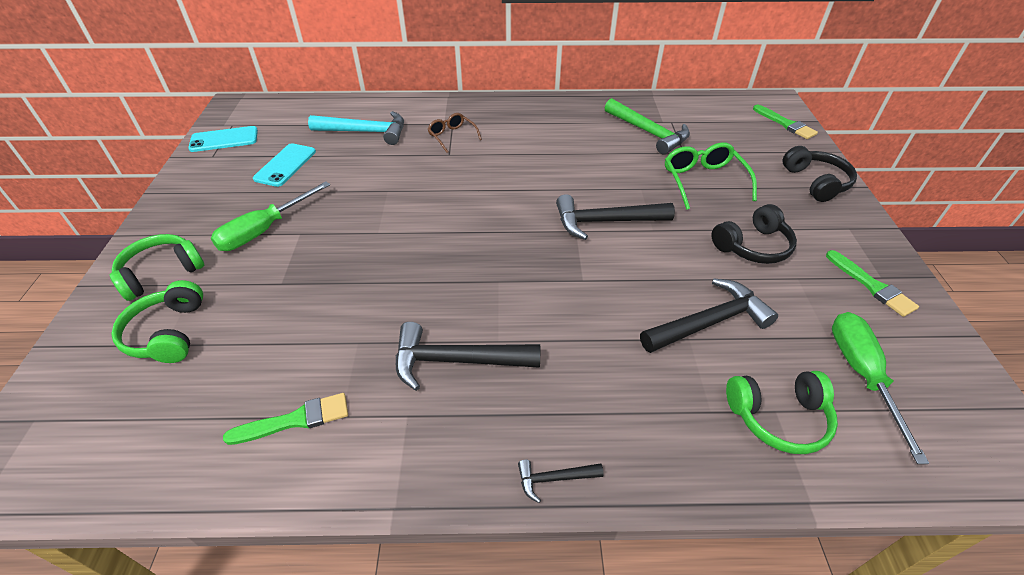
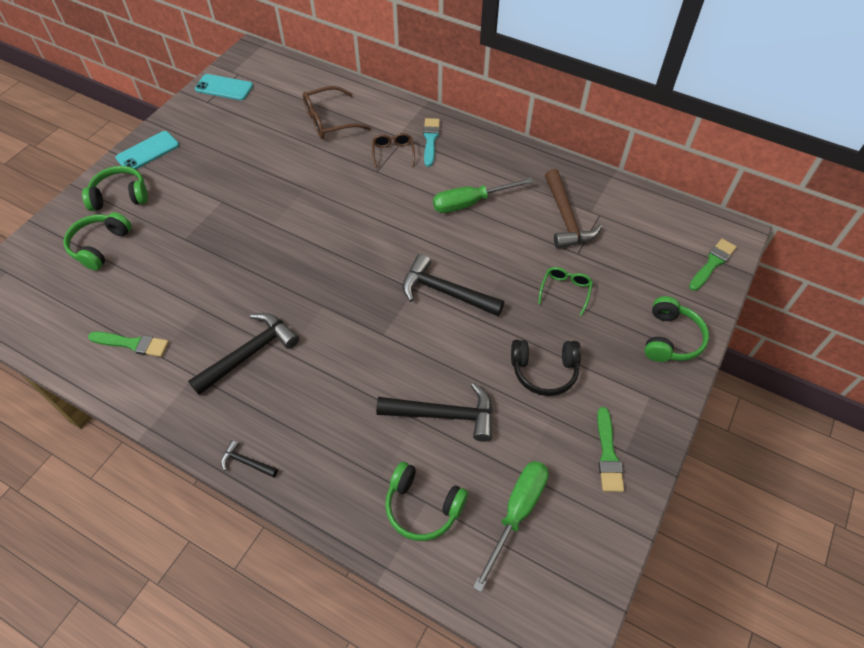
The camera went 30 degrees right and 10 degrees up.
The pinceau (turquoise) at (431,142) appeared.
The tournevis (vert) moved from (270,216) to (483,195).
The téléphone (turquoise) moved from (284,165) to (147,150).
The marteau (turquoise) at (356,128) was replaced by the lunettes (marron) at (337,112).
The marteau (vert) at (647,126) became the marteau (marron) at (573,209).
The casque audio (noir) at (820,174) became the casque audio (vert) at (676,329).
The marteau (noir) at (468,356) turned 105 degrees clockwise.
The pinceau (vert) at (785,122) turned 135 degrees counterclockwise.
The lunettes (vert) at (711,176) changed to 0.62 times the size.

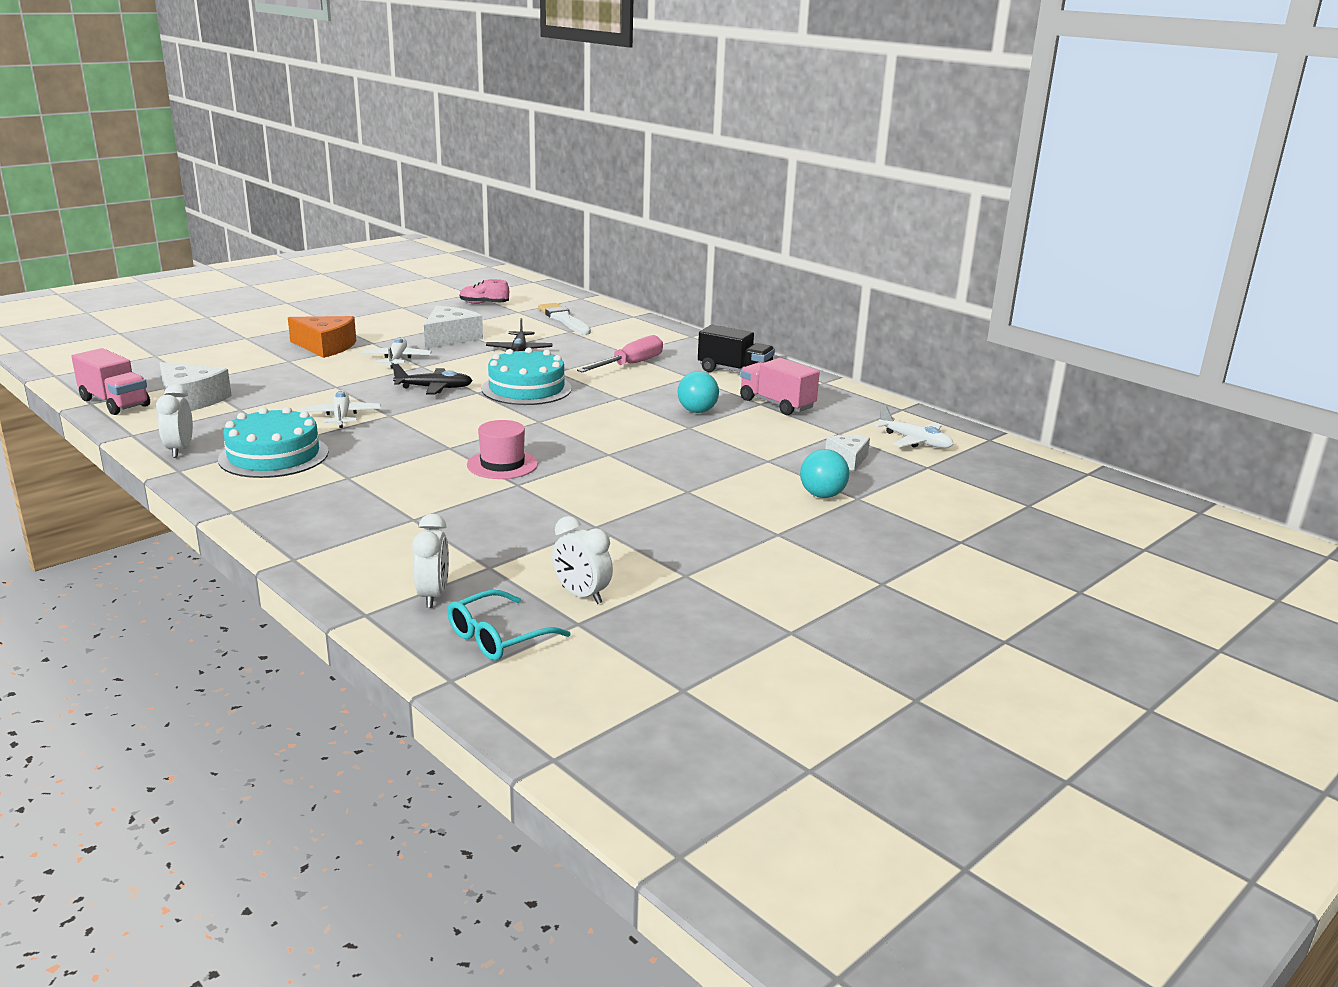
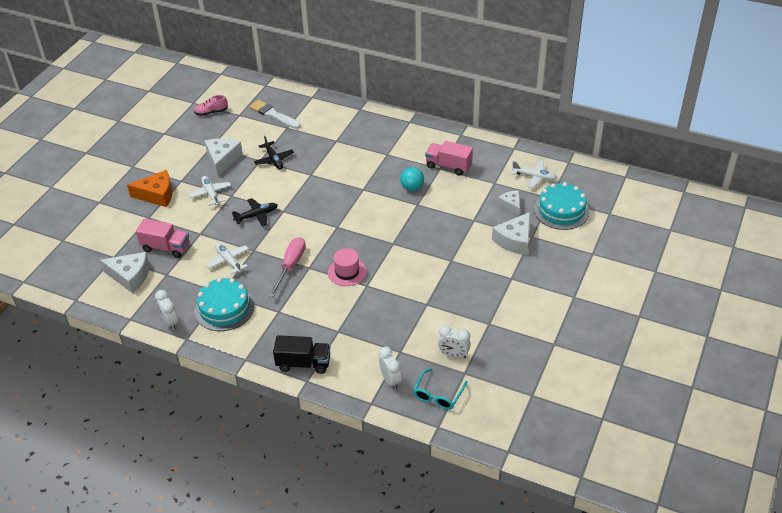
The camera went 20 degrees left and 20 degrees up.
The camion (rose) moved from (110,381) to (162,238).
The gâteau (turquoise) moved from (527,376) to (562,206).
The tournevis (rose) moved from (620,353) to (287,267).
The camion (noir) moved from (736,348) to (301,354).
The balle (turquoise) at (824,473) was replaced by the fromage (blanc) at (511,233).

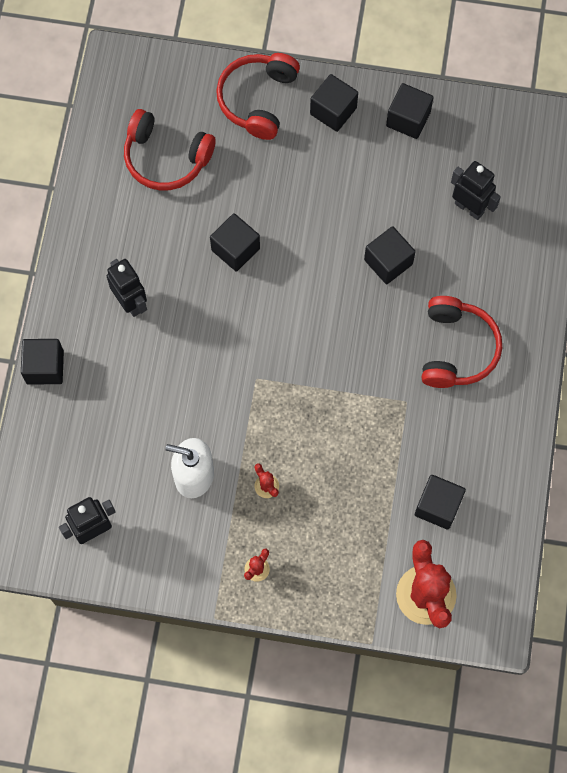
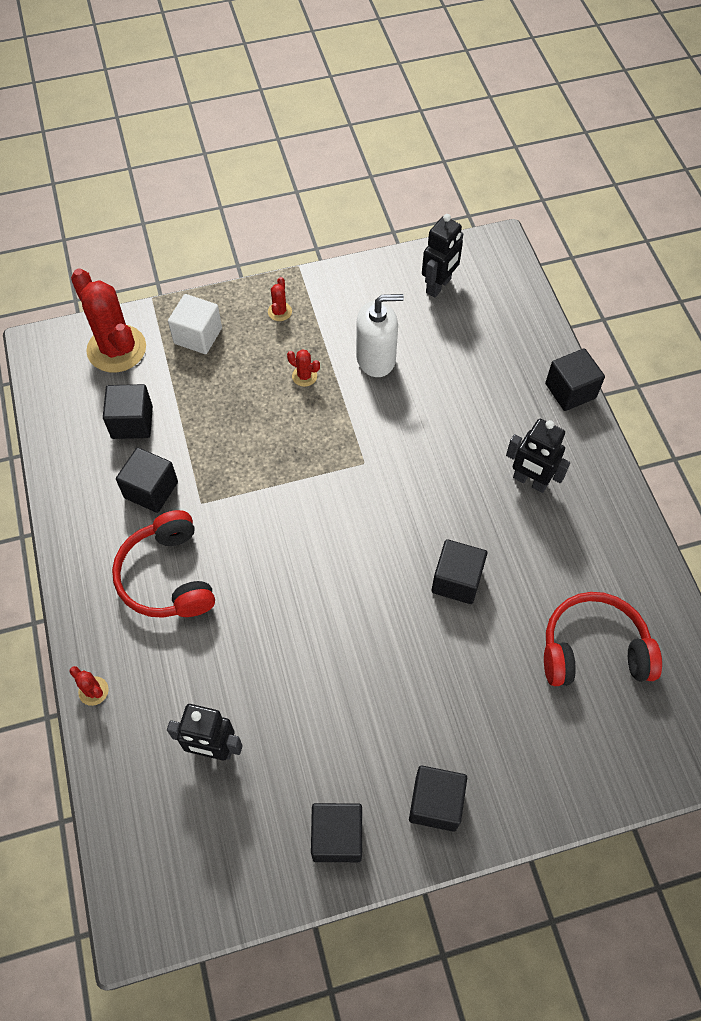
The camera went 155 degrees right and 10 degrees down.
The casque audio (rouge) at (258,96) disappeared.
The cactus (rouge) at (89,686) appeared.
The cube (blanc) at (195,324) appeared.
The cube (noir) moved from (390,255) to (147,480).

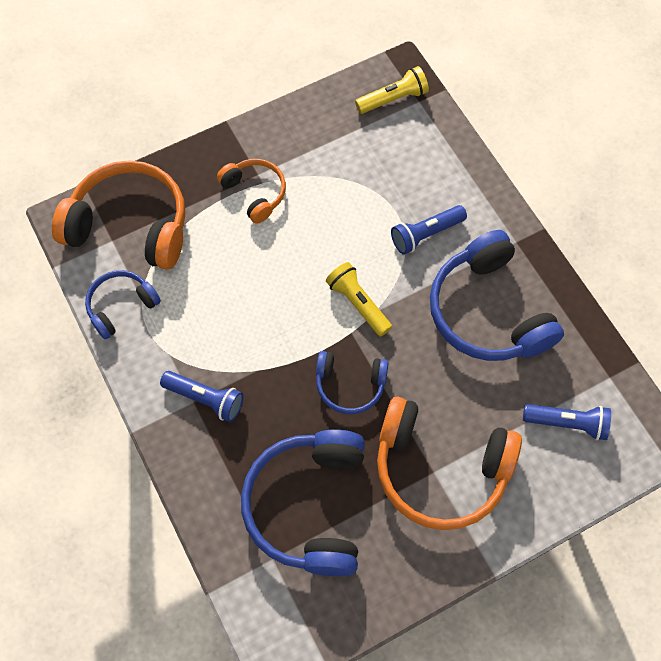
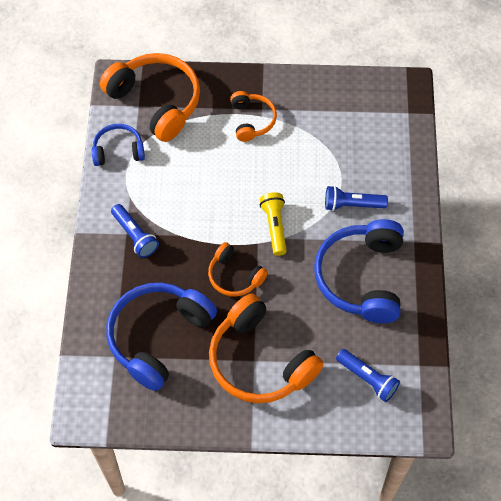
The camera went 30 degrees right and 5 degrees down.
The lampe de poche (jaune) at (392,90) disappeared.
The casque audio (bleu) at (352,382) became the casque audio (orange) at (238,269).

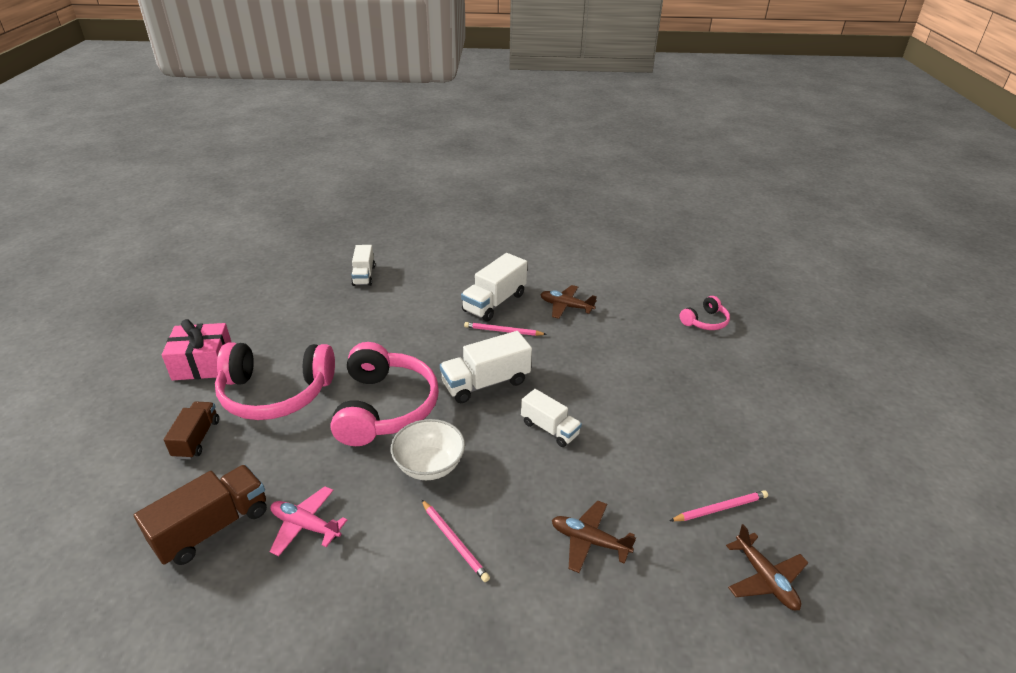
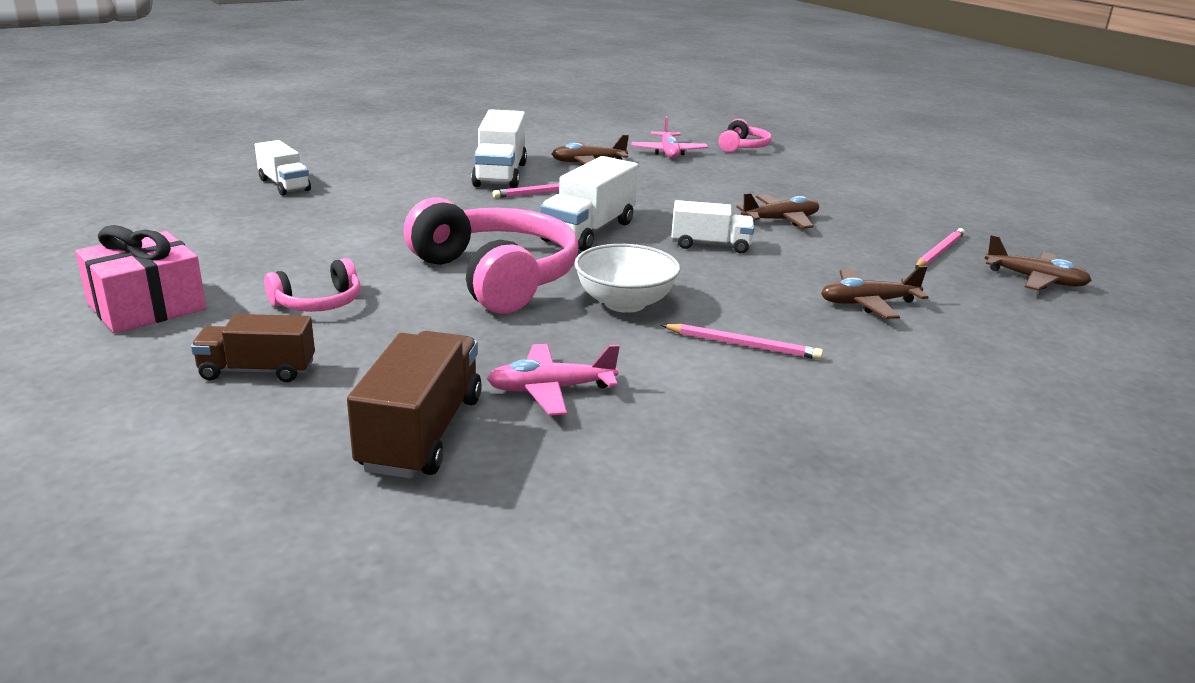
The camera went 35 degrees left and 10 degrees down.
The avion (rose) at (669,137) appeared.
The avion (marron) at (777,211) appeared.
The camion (marron) at (191,430) turned 60 degrees counterclockwise.
The casque audio (rose) at (275,381) changed to 0.48 times the size.

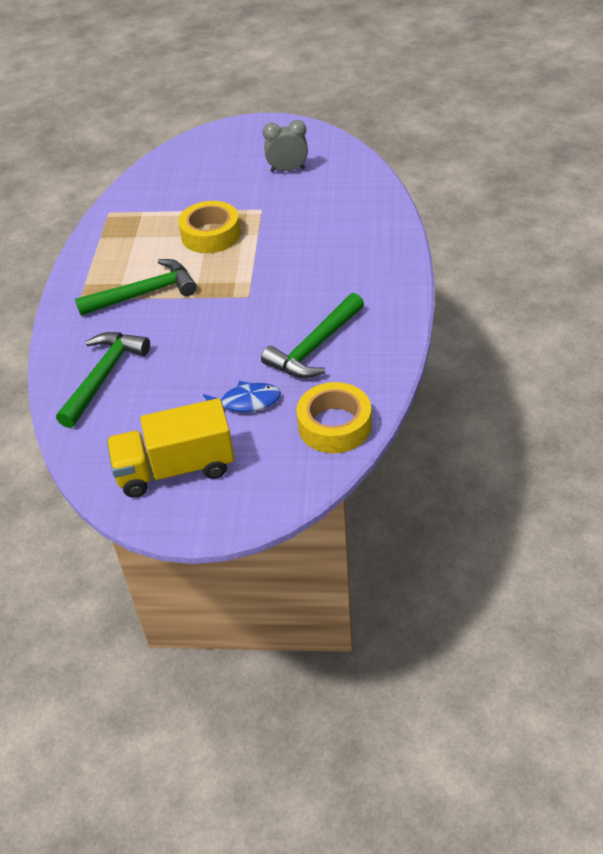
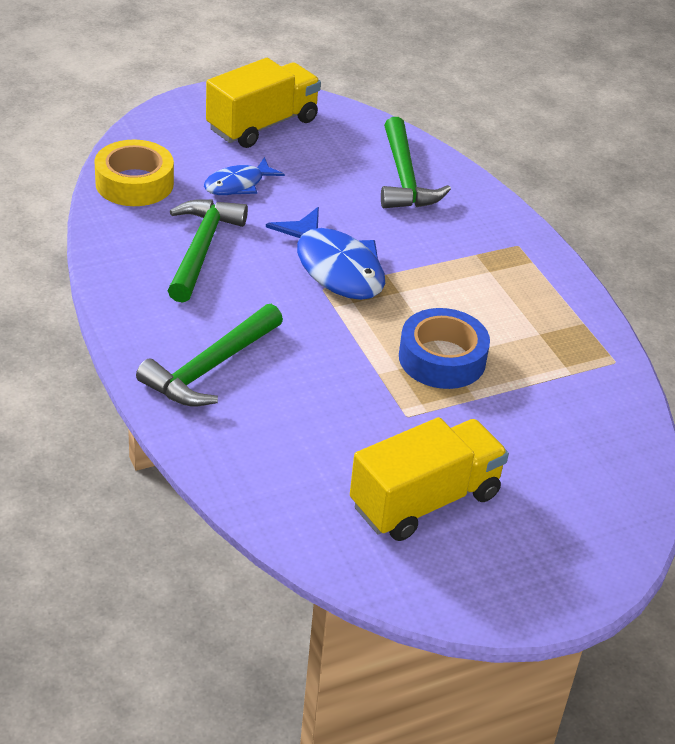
The camera went 145 degrees right and 5 degrees down.
The poisson (bleu) at (325,253) appeared.
The marteau (vert) moved from (136,287) to (209,355).
The réveil (gris) at (285,146) was replaced by the camion (jaune) at (429,479).
The ruban adhésif (jaune) at (209,227) became the ruban adhésif (bleu) at (444,348).

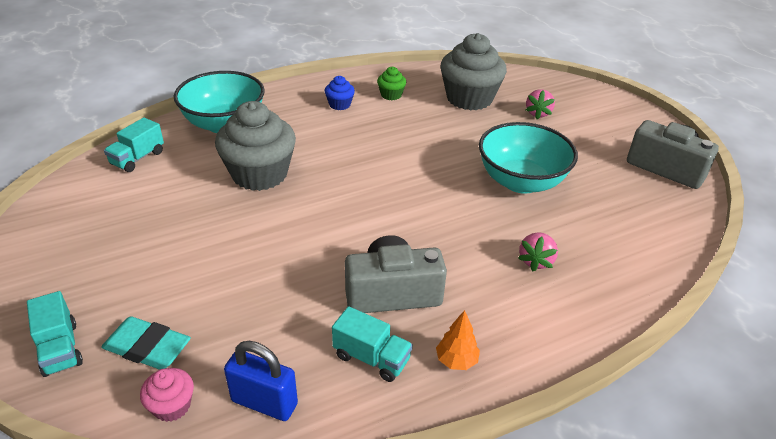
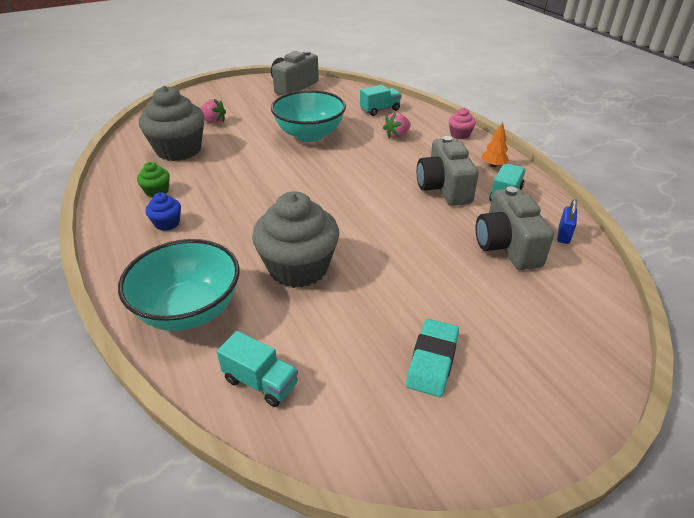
The camera went 90 degrees left and 0 degrees up.
The appareil photo (gris) at (515,228) appeared.
The camion (turquoise) moved from (55,334) to (381,100).
The gomme (turquoise) moved from (146,343) to (432,358).
The muffin (rose) moved from (167,395) to (462,123).
The fraise (rose) at (538,251) turned 120 degrees clockwise.
The cadenas (bleu) at (261,381) changed to 0.65 times the size.

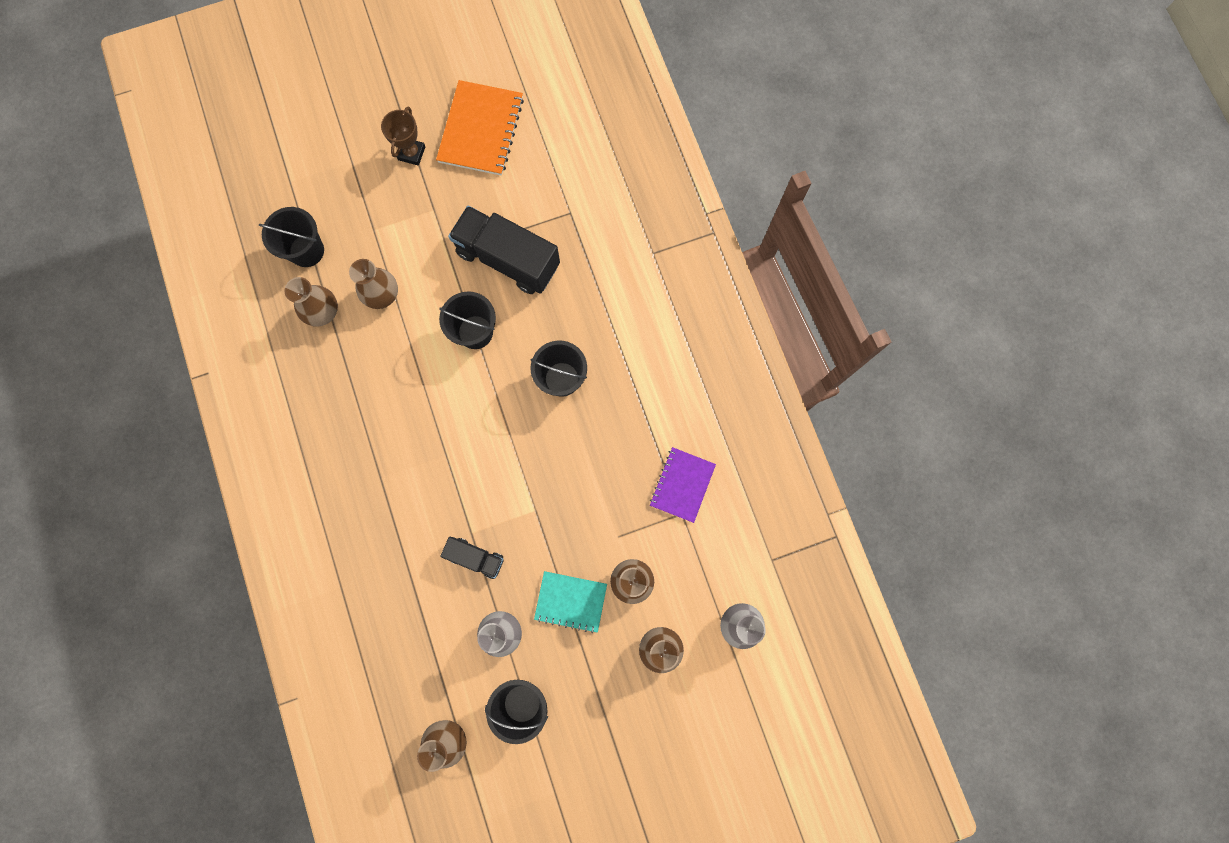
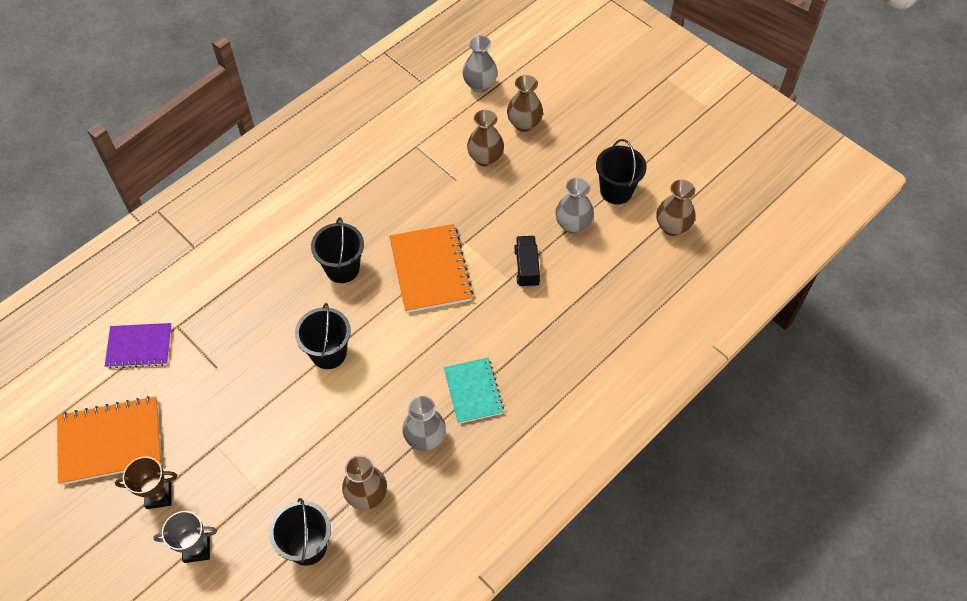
The camera went 115 degrees left and 20 degrees down.
The vase (marron) at (373,284) disappeared.
The camion (noir) at (504,250) disappeared.
The trophée (gris) at (185,537) appeared.
The carnet (orange) at (431,268) appeared.
The vase (gris) at (424,423) appeared.
The carnet (turquoise) moved from (570,602) to (474,391).
The carnet (violet) moved from (683,485) to (138,346).

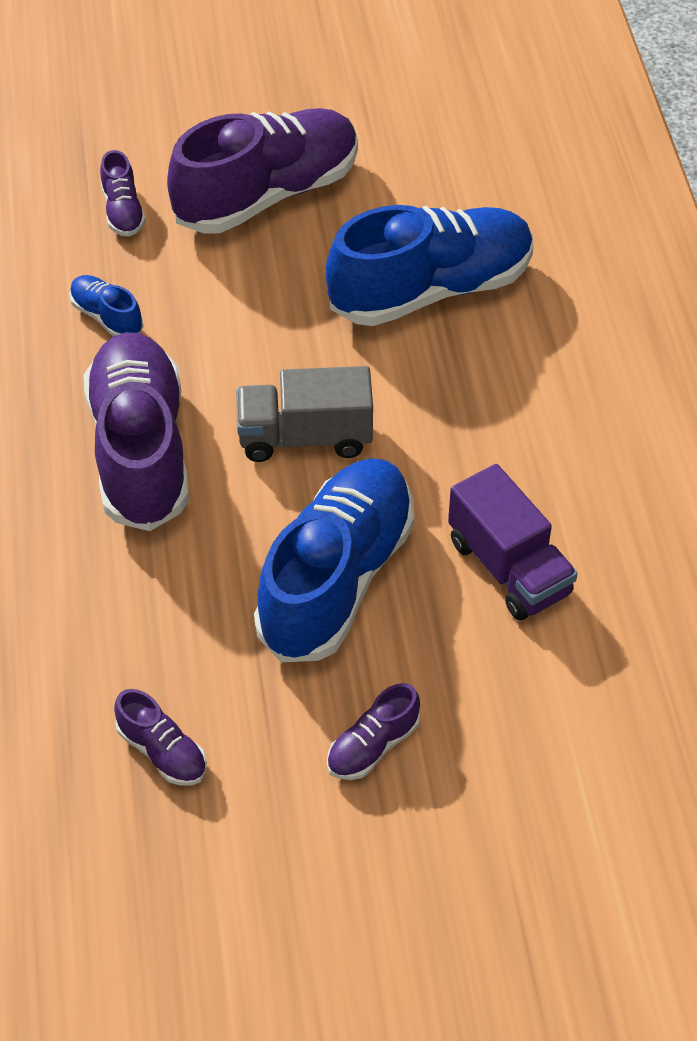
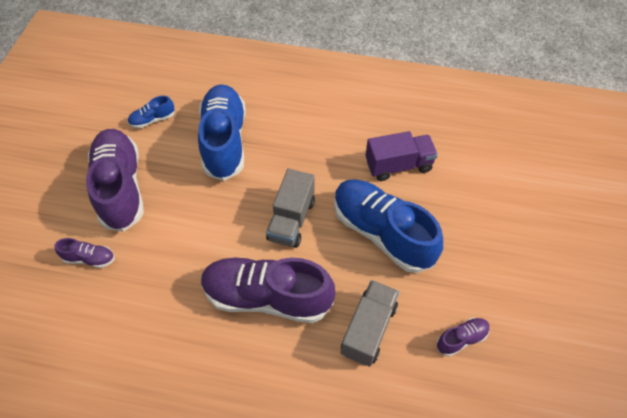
The camera went 70 degrees left and 5 degrees up.
The chaussure (violet) at (373,731) disappeared.
The camion (gris) at (370,323) appeared.
The chaussure (bleu) moved from (106,305) to (151,112).

